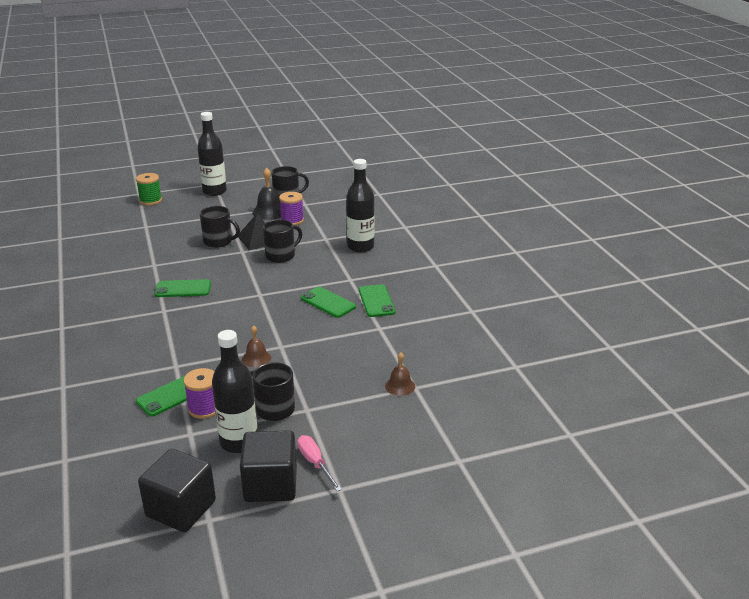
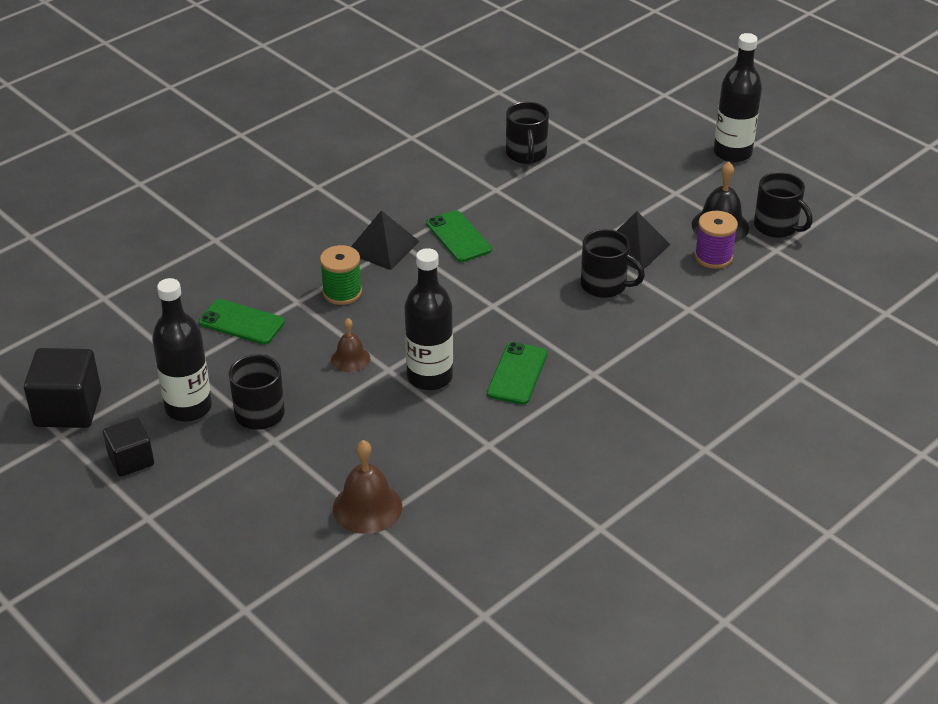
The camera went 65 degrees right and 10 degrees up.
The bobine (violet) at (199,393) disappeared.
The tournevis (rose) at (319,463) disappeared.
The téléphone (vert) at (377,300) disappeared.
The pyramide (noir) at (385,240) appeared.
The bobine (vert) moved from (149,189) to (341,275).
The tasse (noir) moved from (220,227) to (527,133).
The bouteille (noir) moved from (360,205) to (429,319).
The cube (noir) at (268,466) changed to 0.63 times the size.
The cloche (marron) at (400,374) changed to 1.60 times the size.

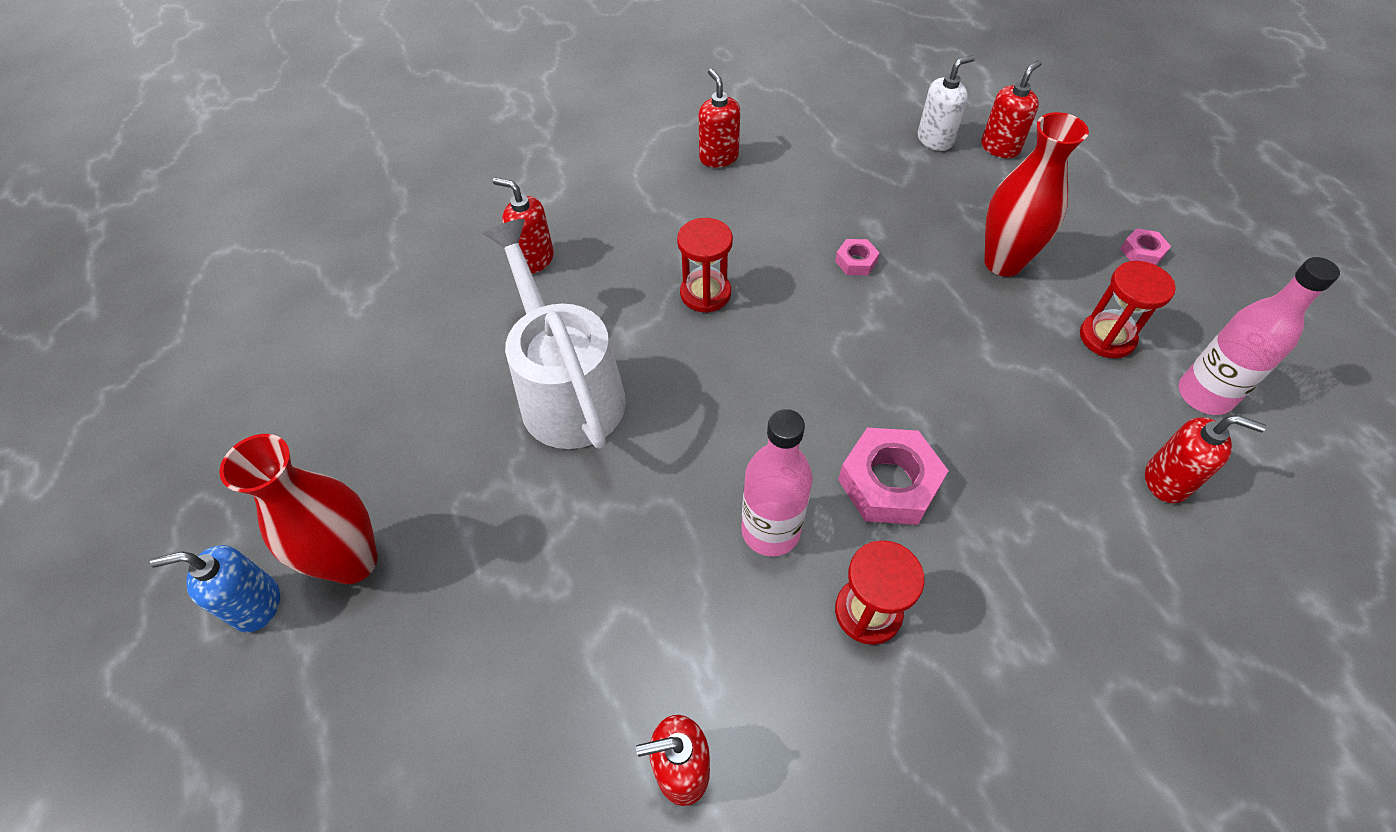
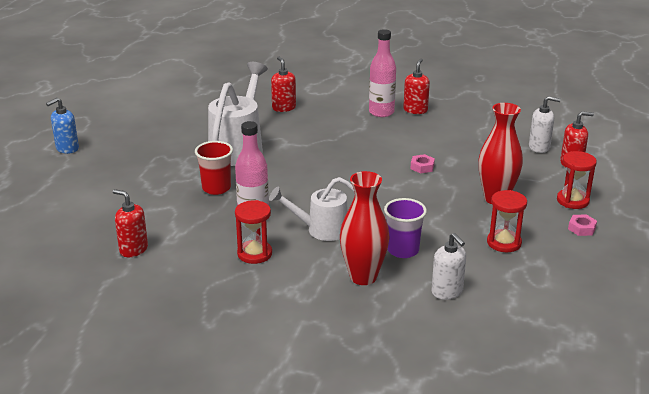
The camera went 40 degrees right and 25 degrees down.
The gobelet (rouge) at (214,168) appeared.
The gobelet (violet) at (405,228) appeared.
The vase (rouge) moved from (298,509) to (364,228).
The sablier (rouge) moved from (705,265) to (577,180).
The bouteille (rose) moved from (1259,336) to (382,73).
The écrou (rose) at (893,476) was replaced by the arrosoir (blanc) at (312,209).
The distributeur de savon (rouge) at (1205,459) became the distributeur de savon (blanc) at (448,266).
The distributeur de savon (bleu) at (215,588) turned 75 degrees counterclockwise.

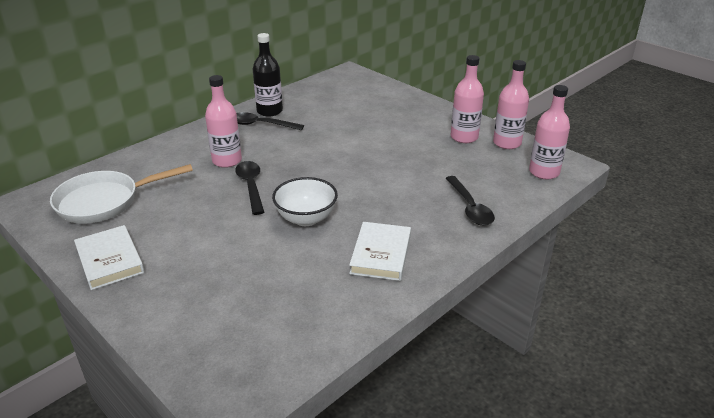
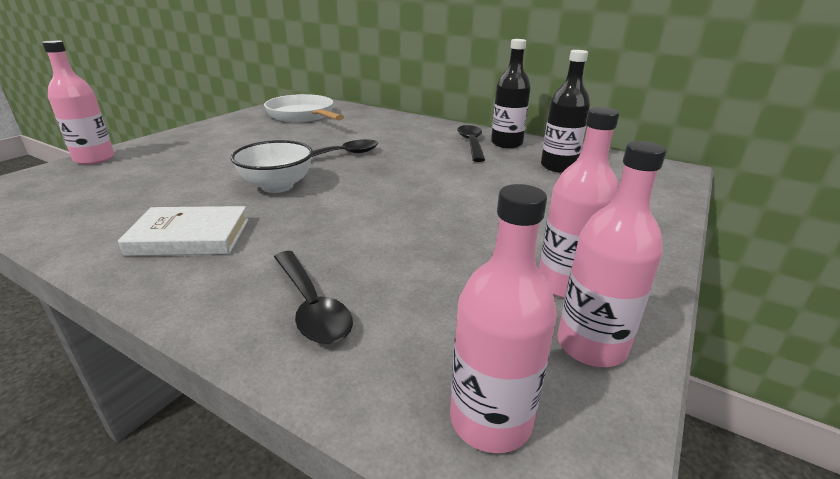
The camera went 75 degrees right and 5 degrees down.
The livre (blanc) at (109,257) disappeared.
The bouteille (noir) at (565,111) appeared.
The bouteille (rose) moved from (223,121) to (78,102).
The cuillère (noir) at (470,201) turned 90 degrees counterclockwise.

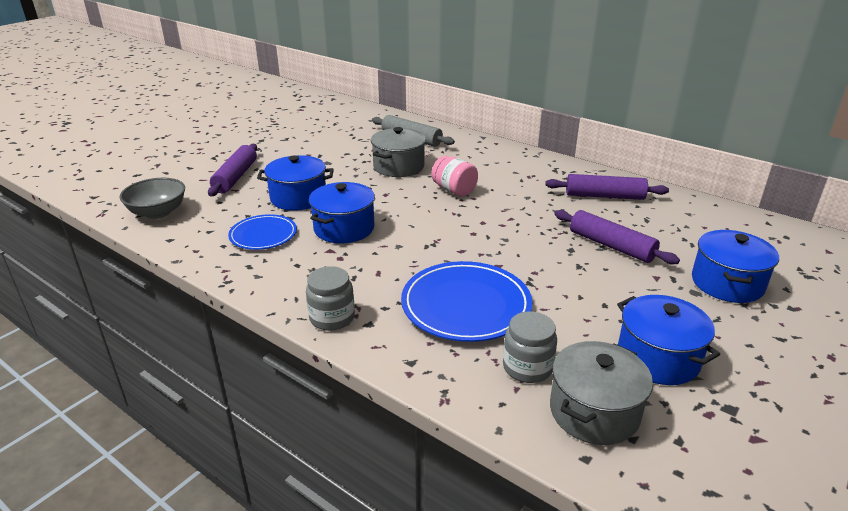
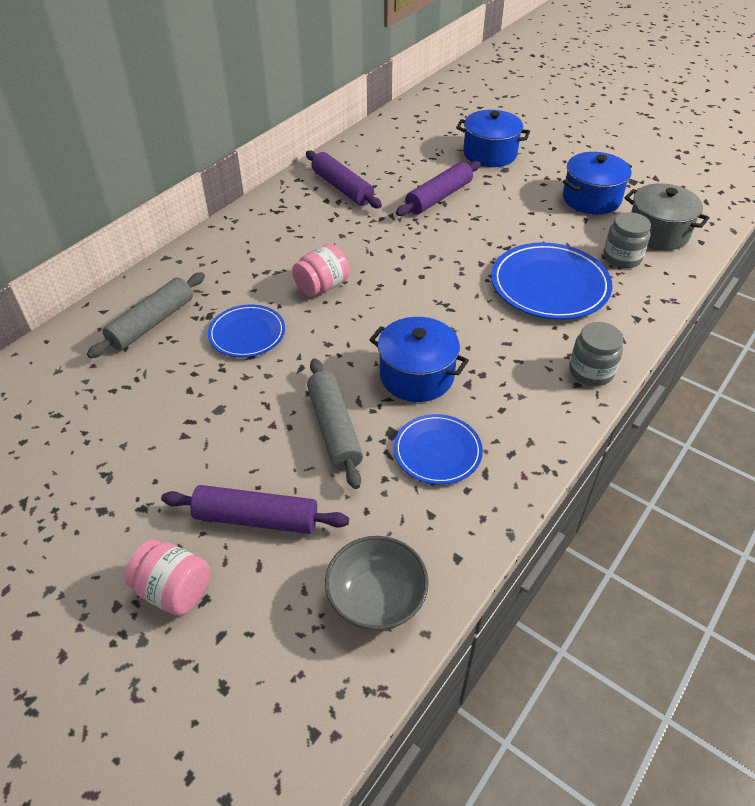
The camera went 90 degrees left and 15 degrees up.
The bocal (rose) at (167,578) appeared.
The marmite (bleu) at (295,183) was replaced by the rouleau à pâtisserie (gris) at (335,423).
The marmite (gris) at (398,152) was replaced by the assiette (bleu) at (246,331).
The rouleau à pâtisserie (violet) at (607,187) turned 45 degrees counterclockwise.

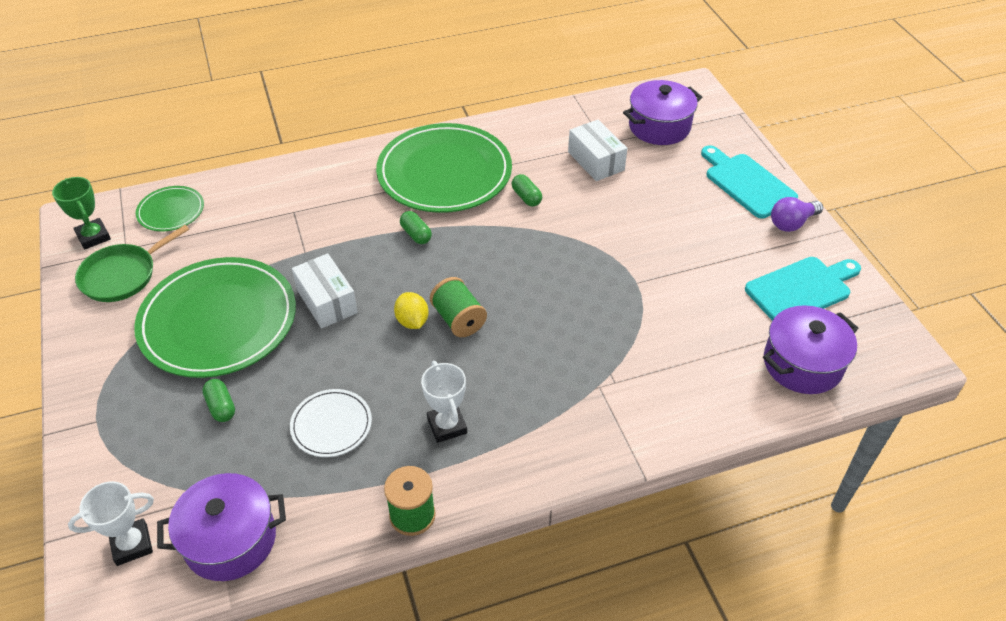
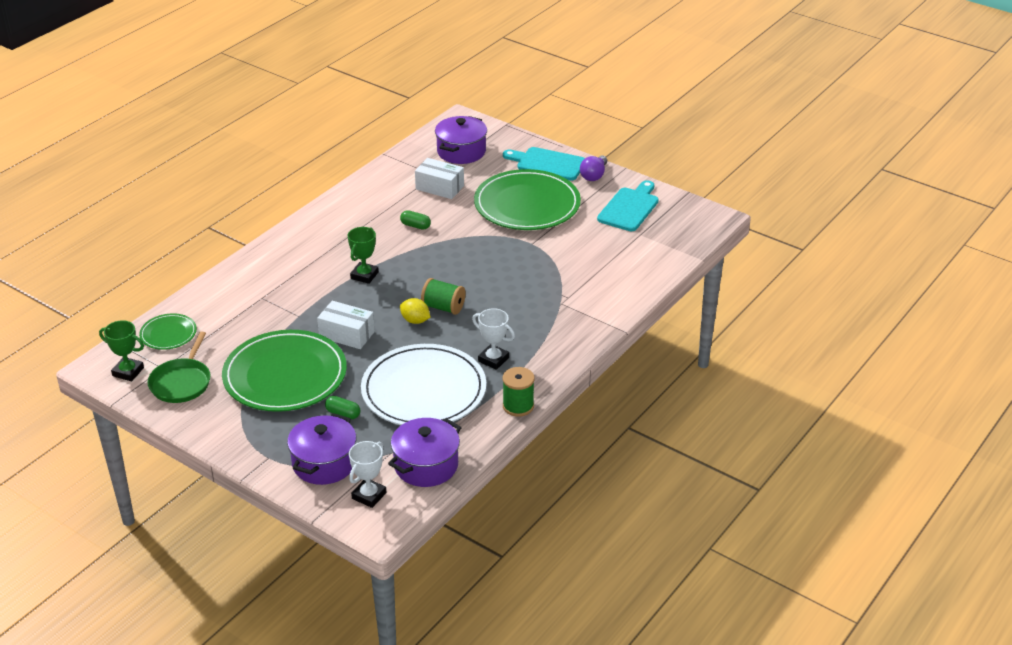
The camera went 35 degrees left and 10 degrees down.
The assiette (vert) moved from (444,168) to (527,199).
The marmite (violet) moved from (811,349) to (321,449).
The gélule (vert) at (416,227) was replaced by the trophée (vert) at (363,255).
The assiette (blanc) at (331,423) changed to 2.12 times the size.

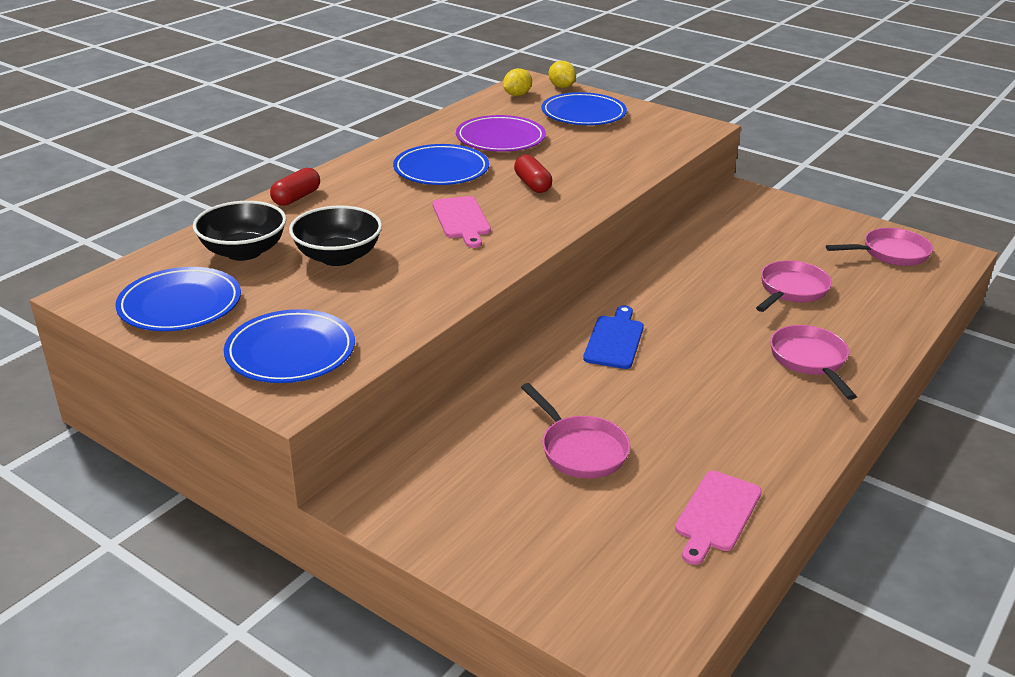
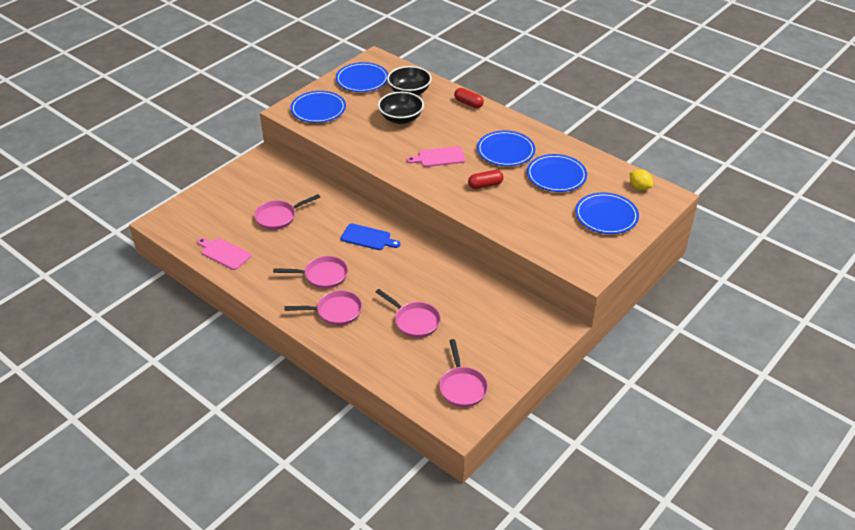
The camera went 95 degrees right and 10 degrees up.
The citron (jaune) at (562,74) disappeared.
The poêle (rose) at (310,272) appeared.
The assiette (violet) at (501,133) became the assiette (bleu) at (557,173).

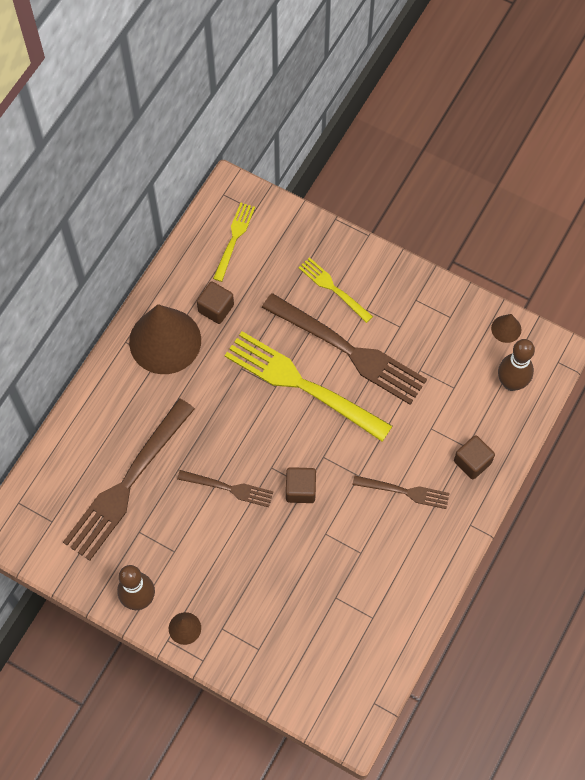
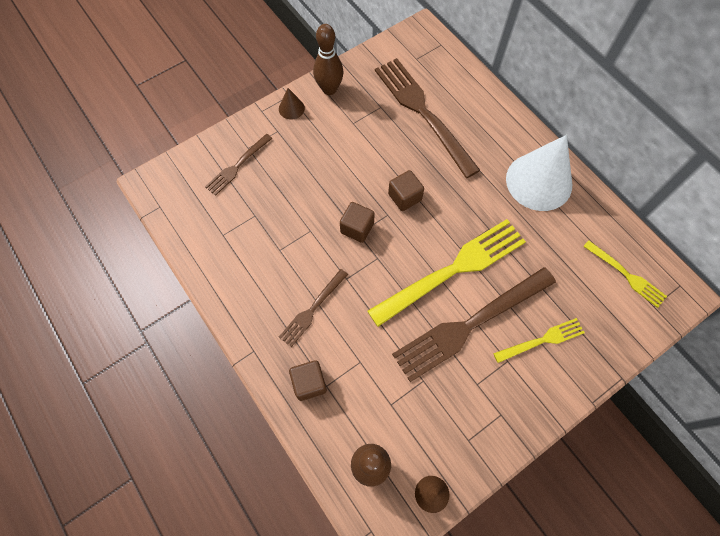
The camera went 115 degrees right and 0 degrees up.
The fourchette (marron) moved from (225,488) to (238,165).
The cube (marron) moved from (215,302) to (406,190).
The cône (marron) at (165,339) became the cône (blanc) at (539,173).

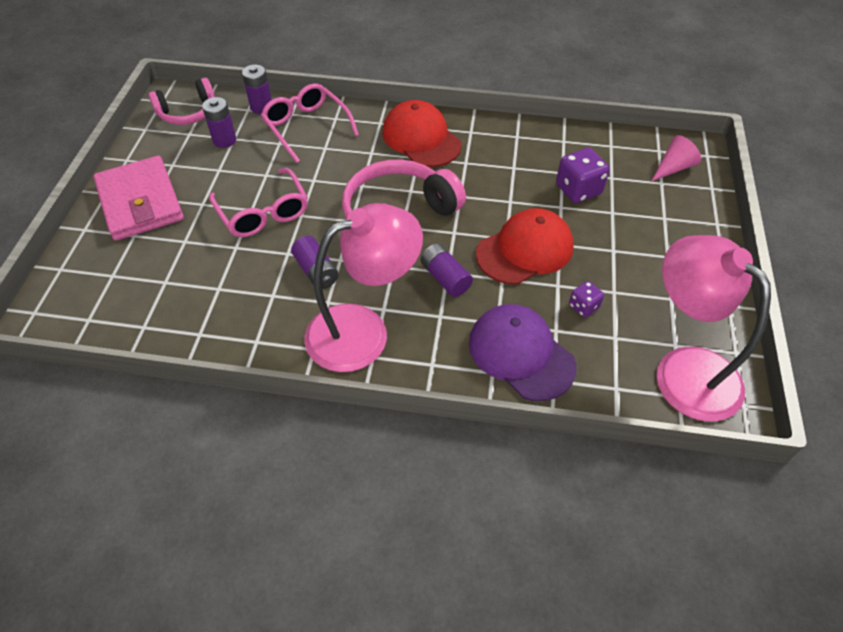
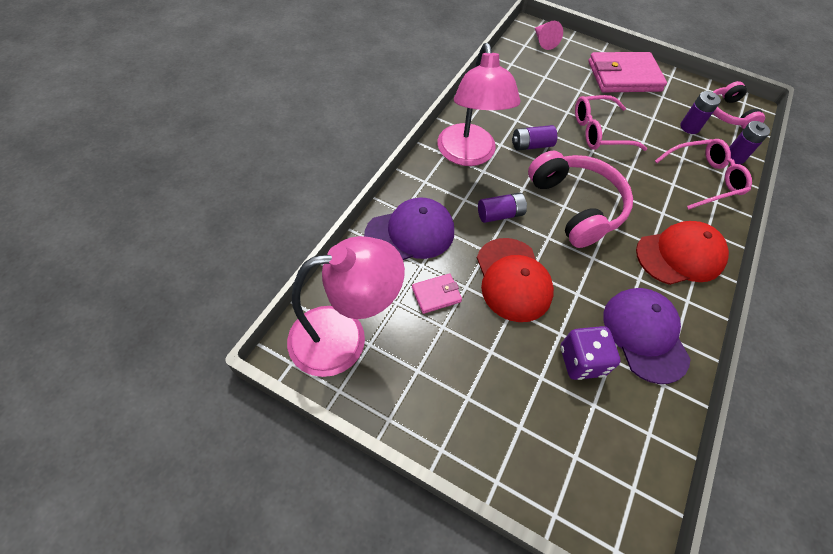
The camera went 105 degrees right and 5 degrees up.
The casquette (violet) at (647,336) appeared.
The cône (rose) moved from (676,158) to (549,35).
The dé (violet) at (586,299) was replaced by the portefeuille (rose) at (437,293).

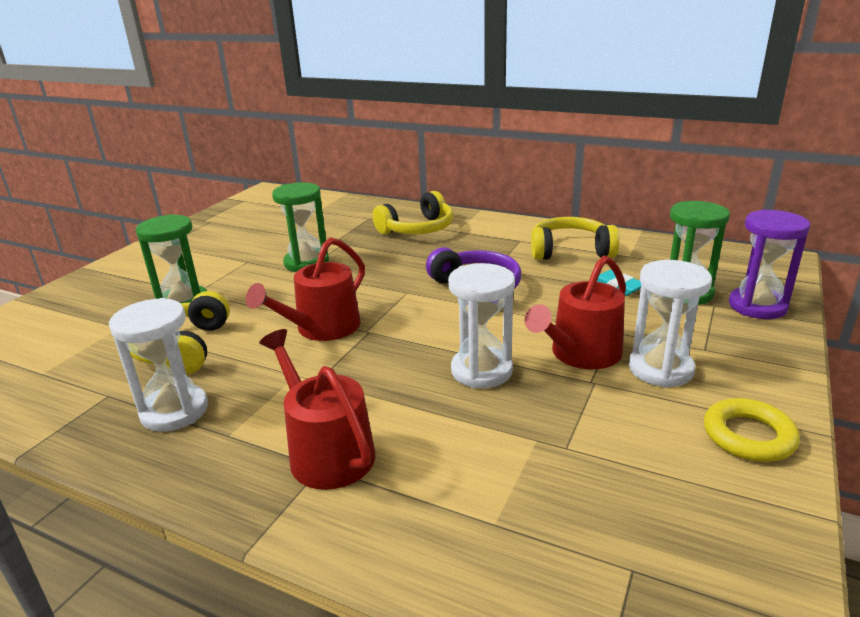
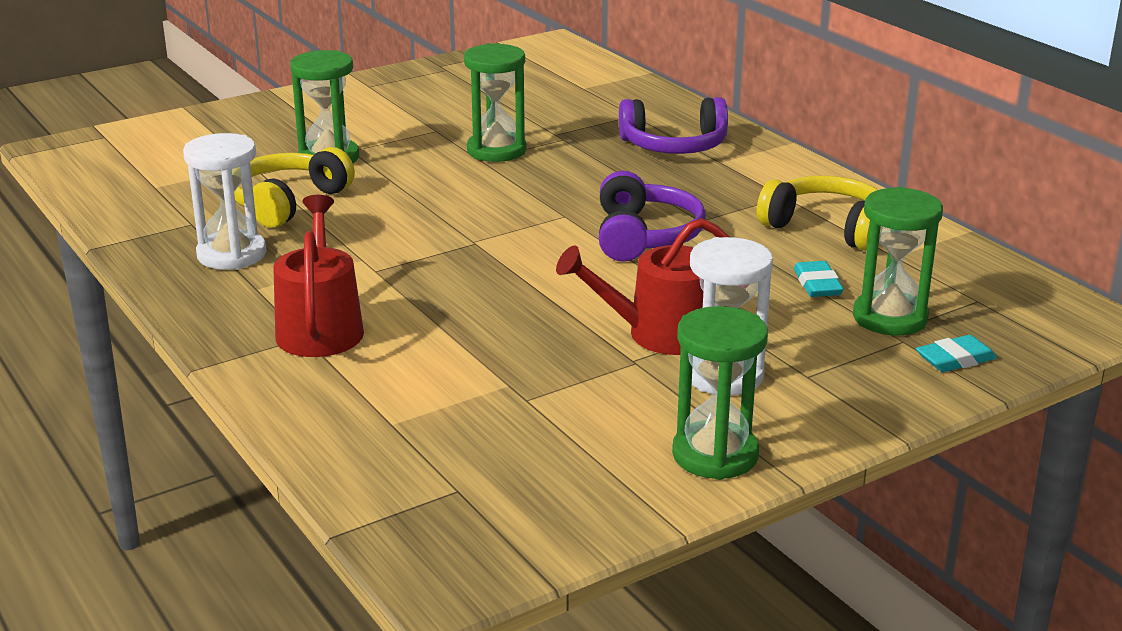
The camera went 30 degrees right and 0 degrees up.
The arrosoir (rouge) at (305,289) disappeared.
The sablier (blanc) at (481,325) disappeared.
The anneau (jaune) at (752,430) was replaced by the sablier (vert) at (720,393).
The sablier (violet) at (769,264) was replaced by the gomme (turquoise) at (956,353).
The casque audio (jaune) at (412,212) became the casque audio (violet) at (673,125).

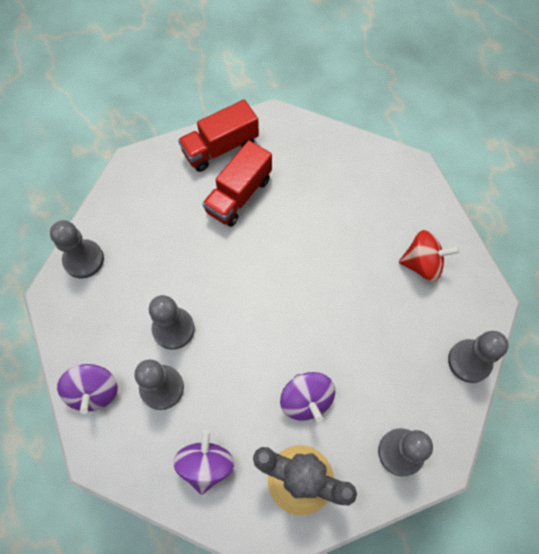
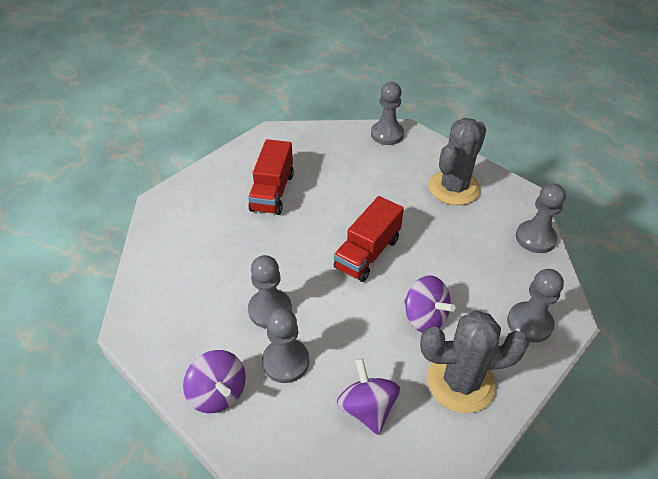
The camera went 25 degrees left and 20 degrees down.
The pion (gris) moved from (77,249) to (387,113).
The camion (rouge) moved from (218,136) to (369,239).
The toupie (rouge) at (429,256) was replaced by the cactus (gris) at (457,161).

